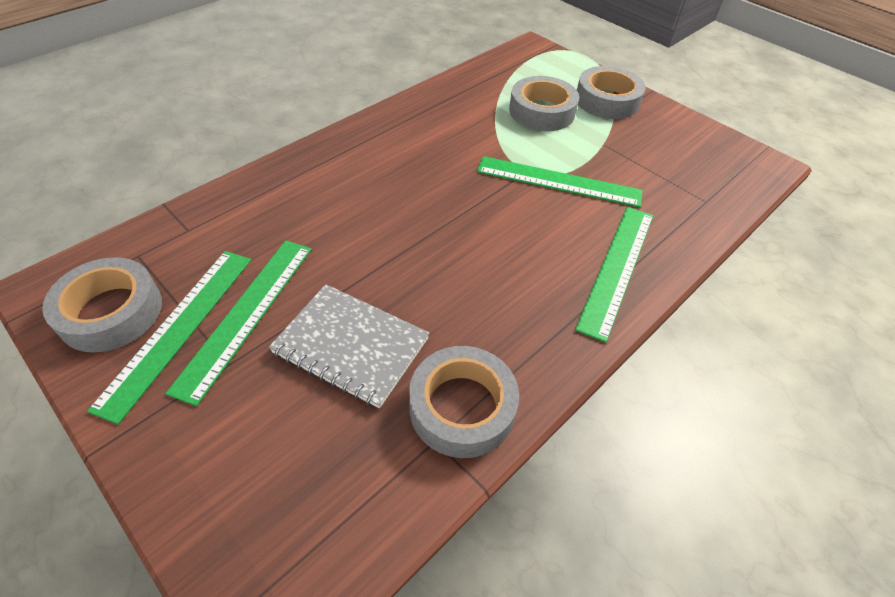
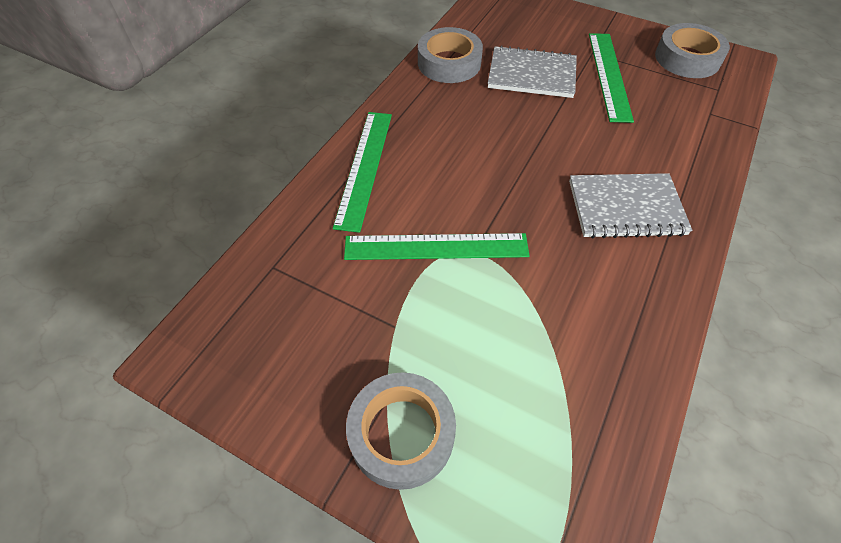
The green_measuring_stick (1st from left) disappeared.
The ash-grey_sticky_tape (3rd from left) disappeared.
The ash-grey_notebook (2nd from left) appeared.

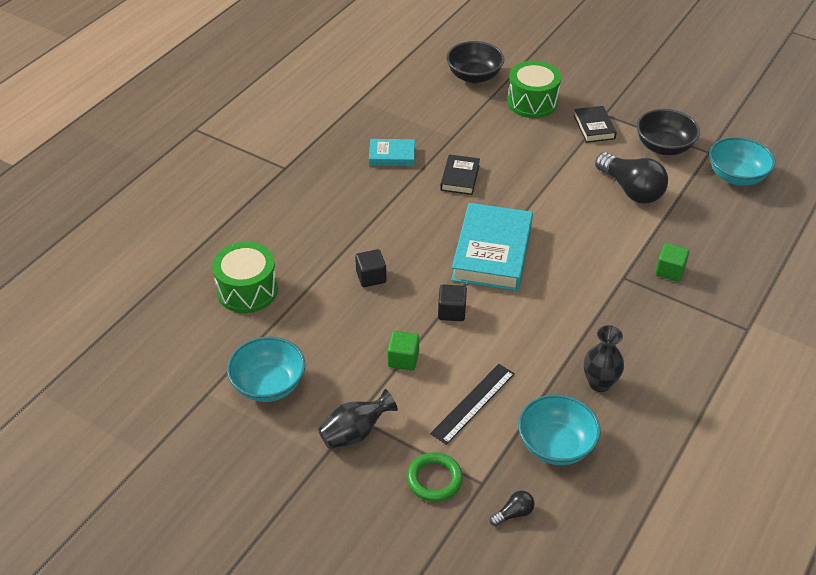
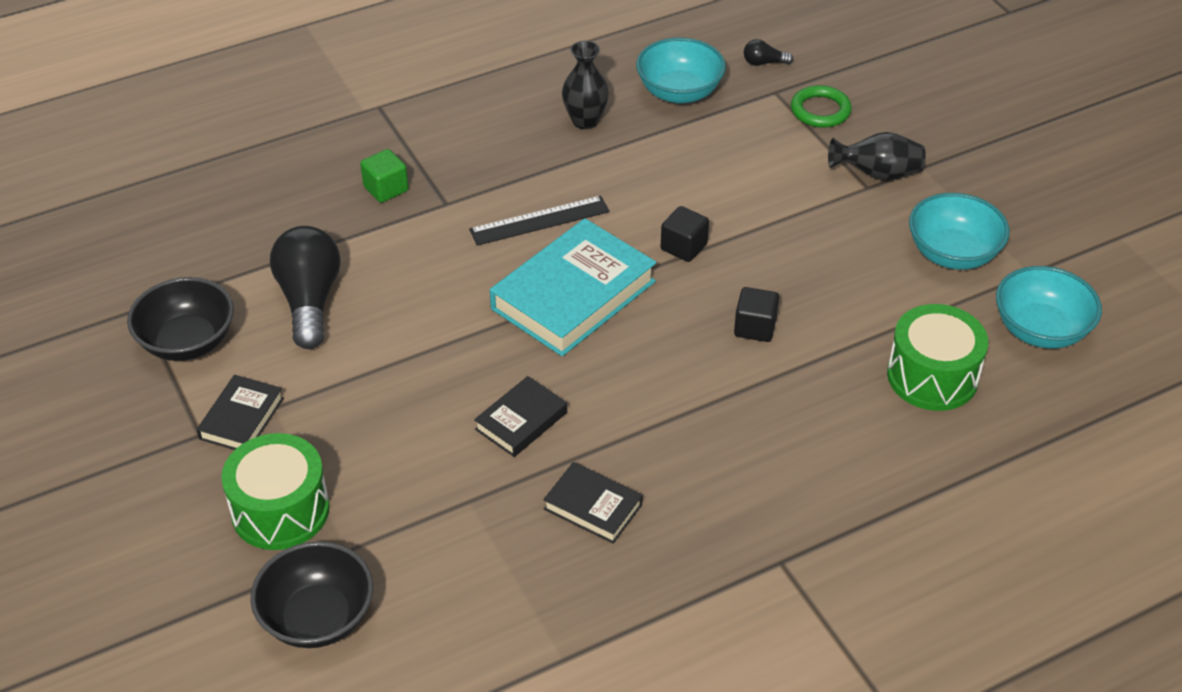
The green_solid_cube (1st from left) disappeared.
The black_measuring_stick moved.
The aqua_serving_bowl (3rd from left) moved.
The aqua_book (1st from left) became the black_book (3rd from left).

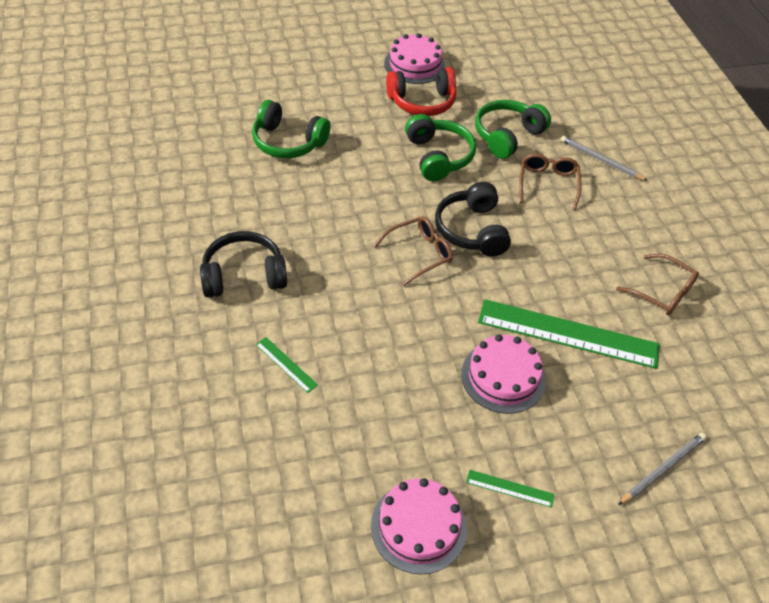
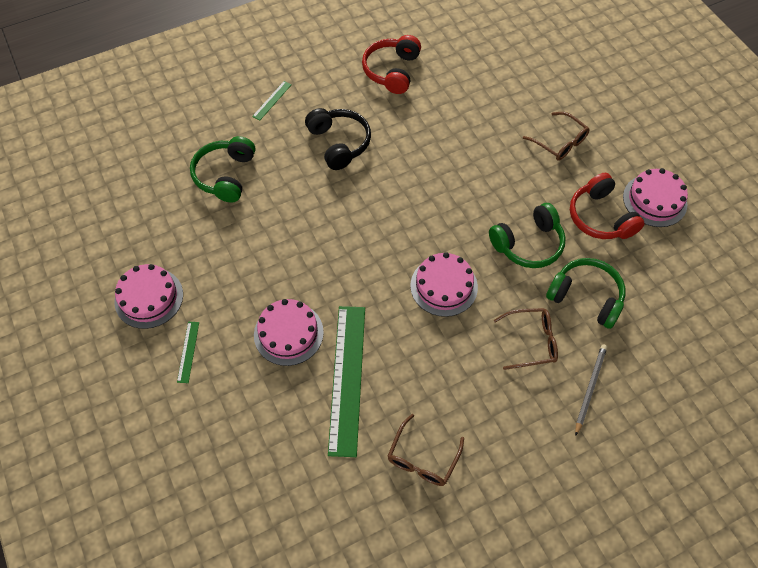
The ash-grey_wooden_pencil (2nd from left) disappeared.
The crimson_headphones (1st from left) appeared.
The green_headphones (1st from left) moved.
The green_measuring_stick (1st from left in the first image) moved.
The dark_brown_eyeglasses (1st from left in the first image) moved.
The black_headphones (2nd from left) was replaced by the pink_gateau (3rd from left).

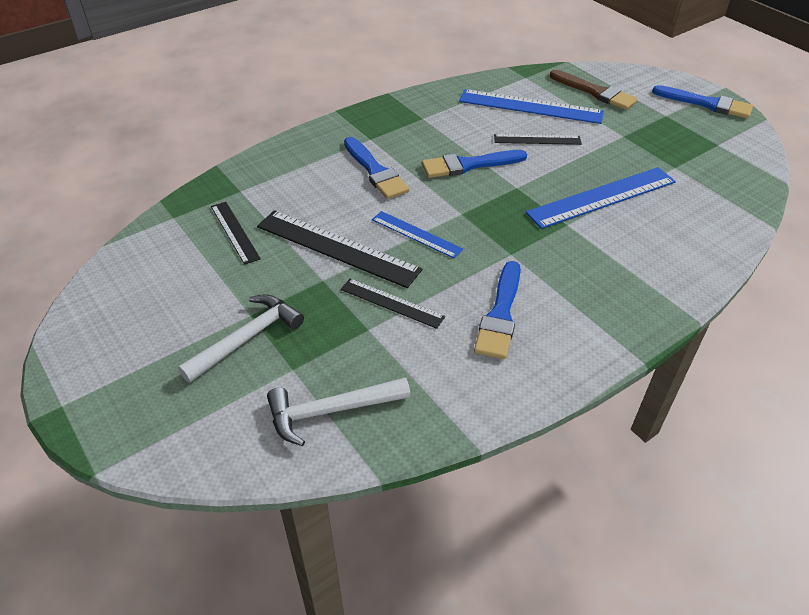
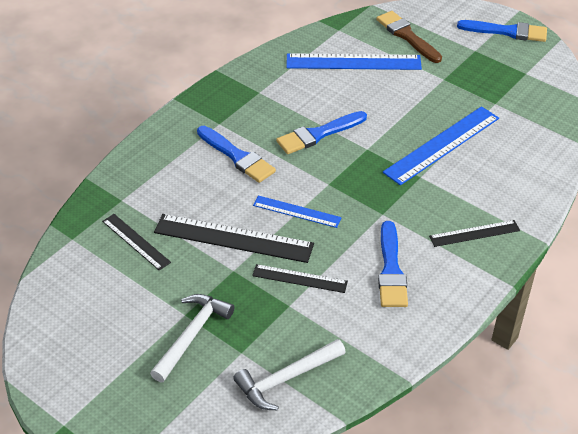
The black_measuring_stick (4th from left) moved.
The dark_brown_paint_brush turned 150 degrees counterclockwise.

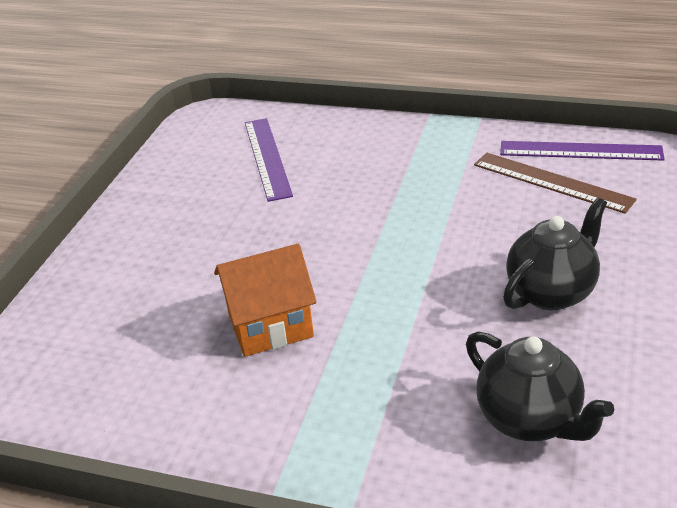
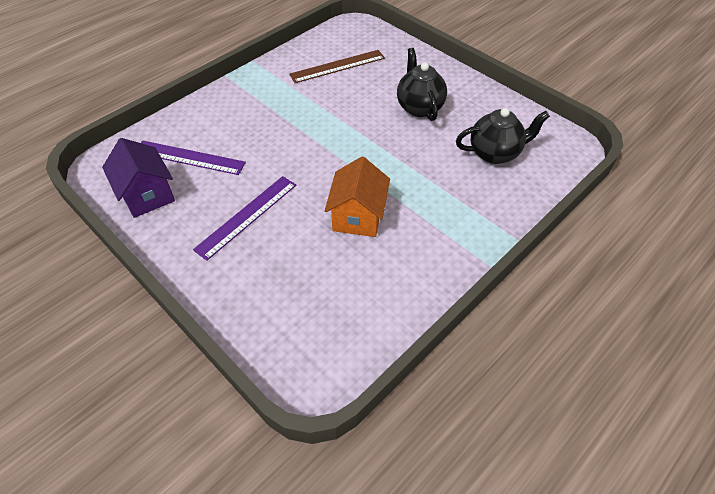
The violet_cottage appeared.
The violet_measuring_stick (2nd from left) moved.

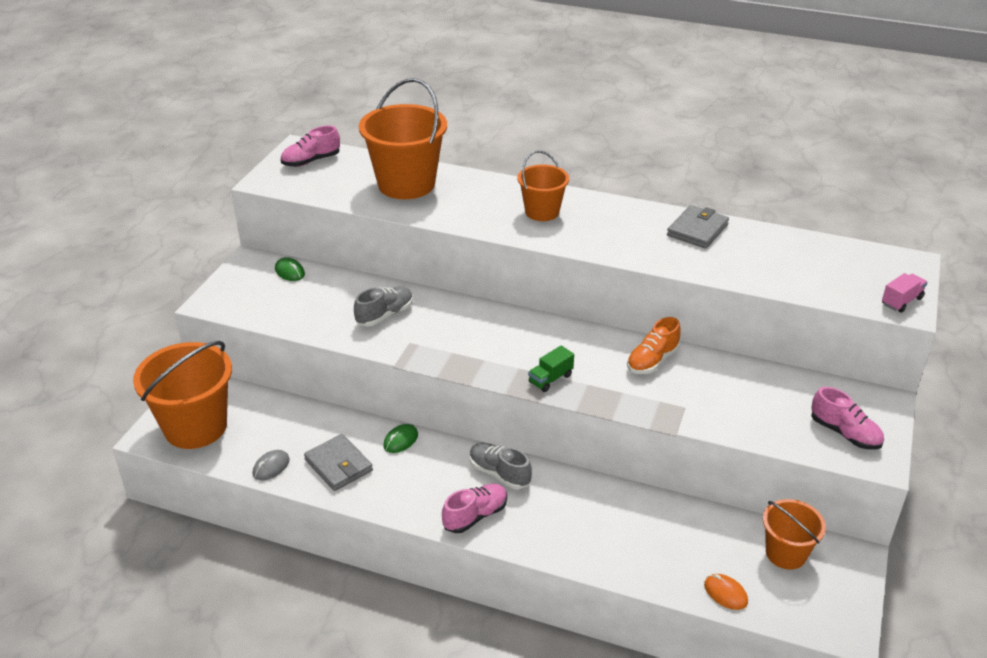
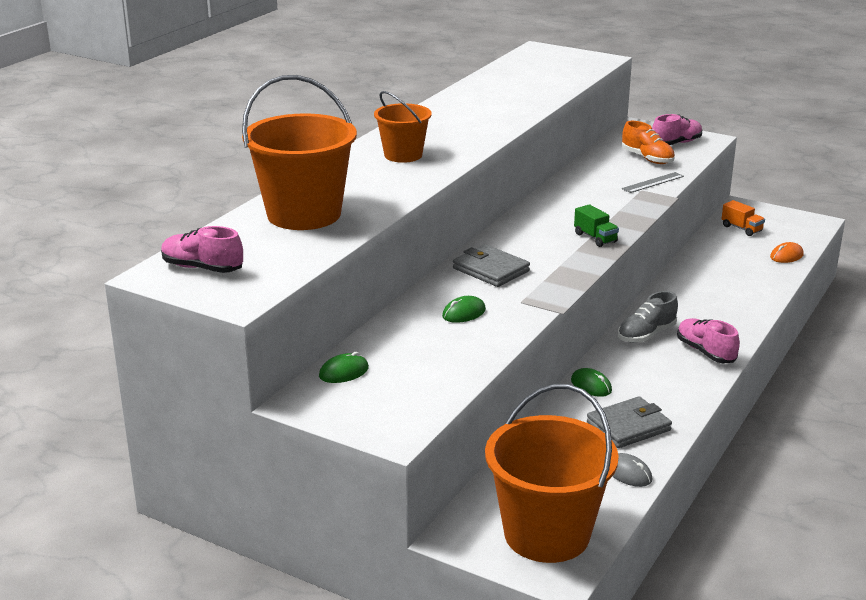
The pink_truck disappeared.
The ash-grey_measuring_stick appeared.
The orange_sneaker moved.
The ash-grey_wallet (2nd from left in the first image) moved.
The ash-grey_sneaker (1st from left) was replaced by the green_computer_mouse (2nd from left).
The orange_bucket (4th from left) was replaced by the orange_truck.
The pink_sneaker (1st from left) turned 135 degrees clockwise.

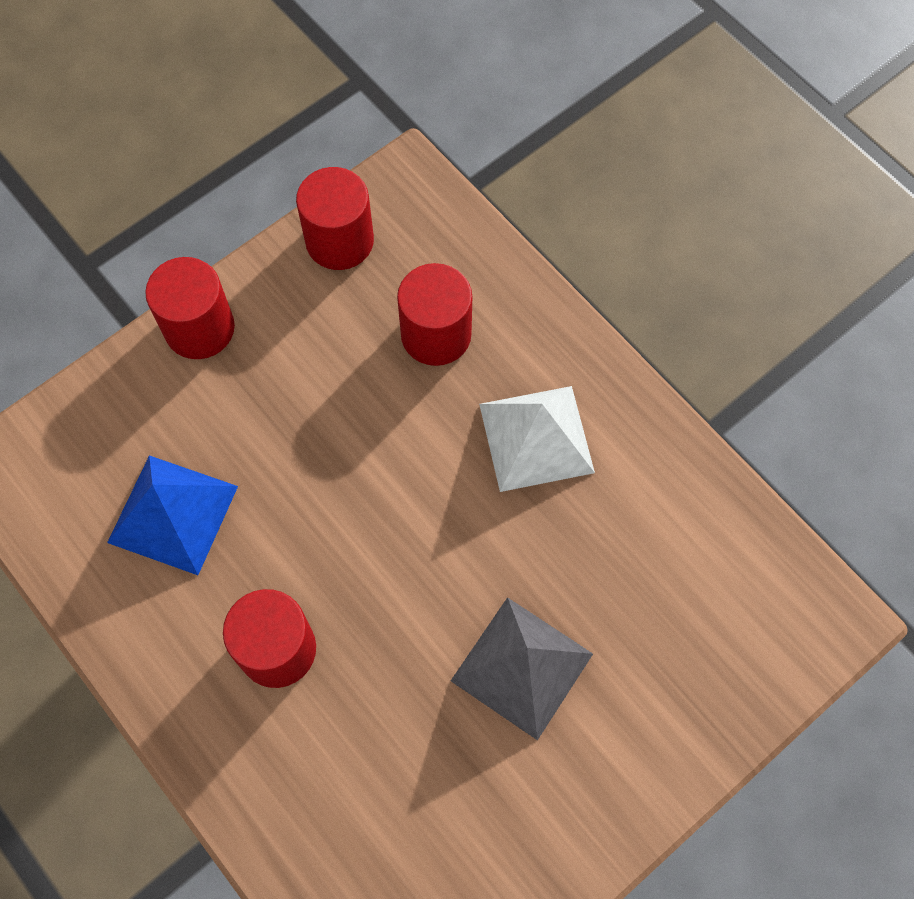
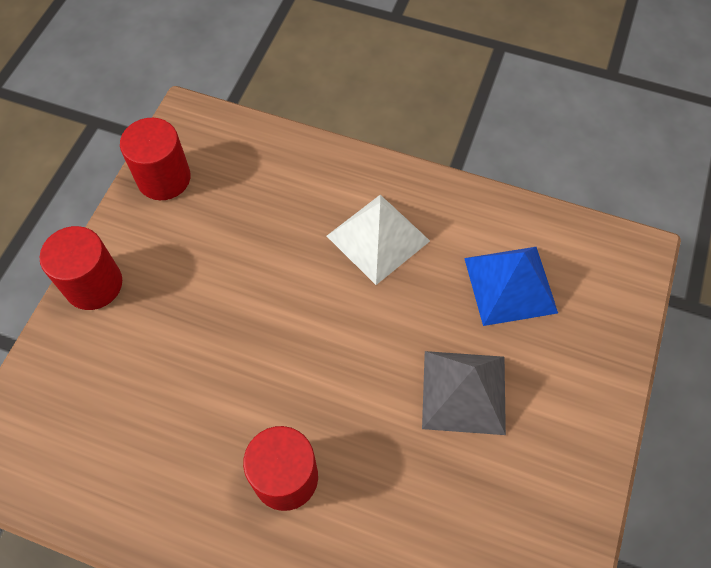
The crimson_cylinder_shape (4th from left) disappeared.
The cobalt_solid_pyramid moved.

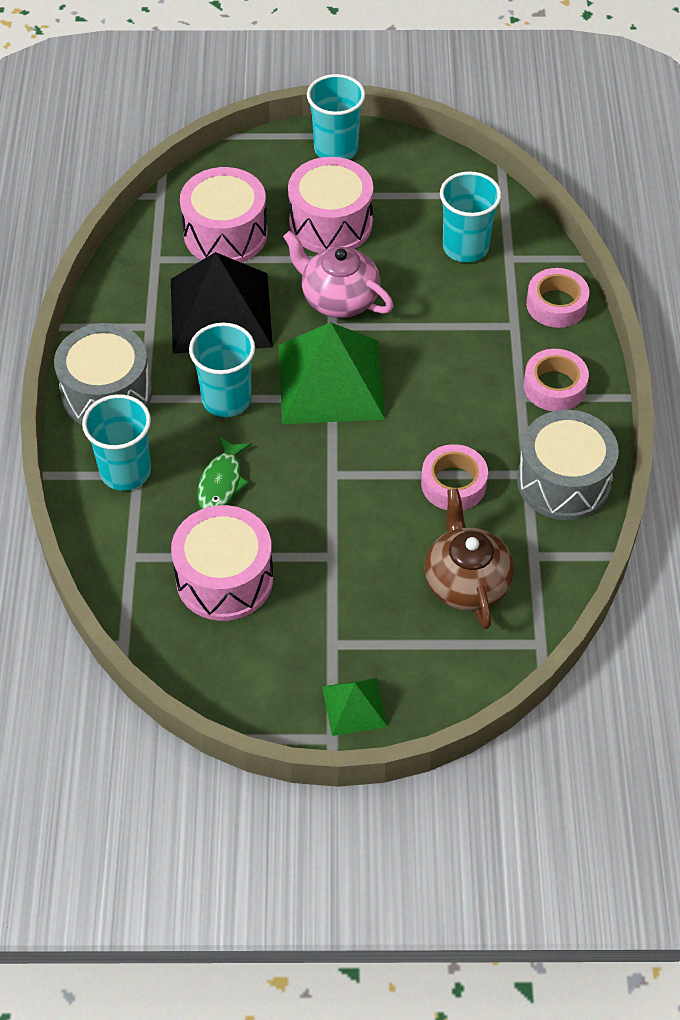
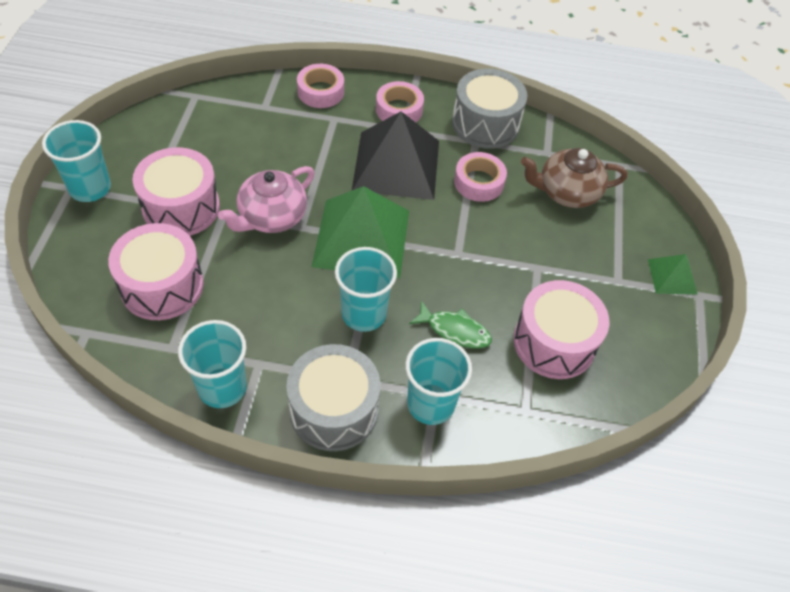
The black_solid_pyramid moved.
The aqua_tumbler (4th from left in the first image) moved.

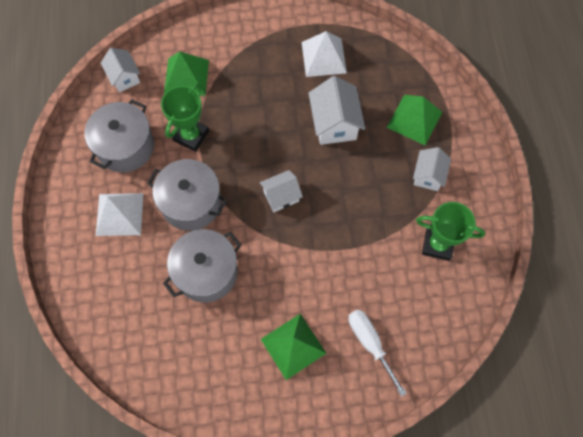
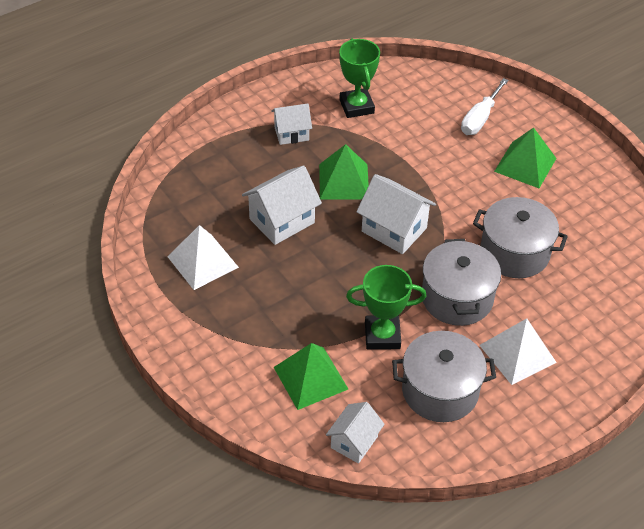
The green_solid_pyramid (3rd from left in the first image) moved.
The white_cottage (2nd from left in the first image) changed to 1.55 times the size.

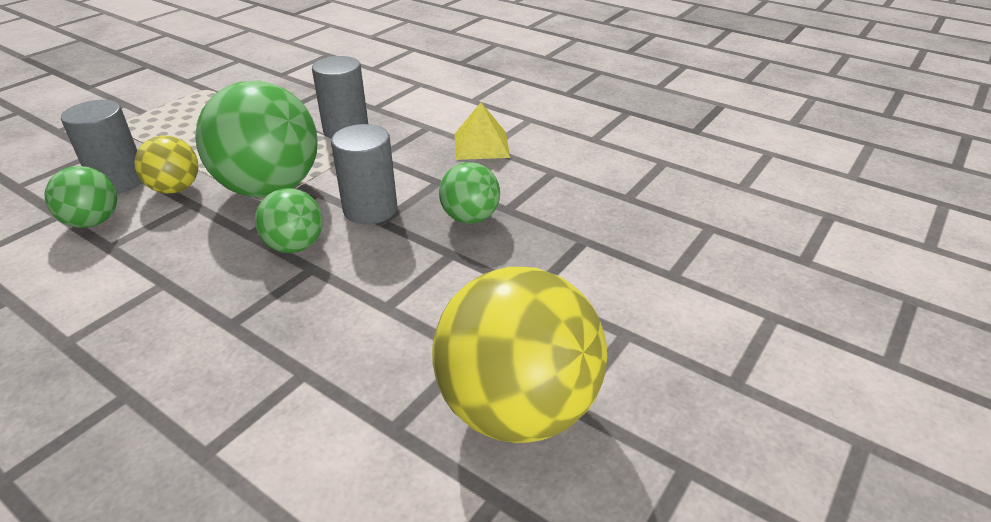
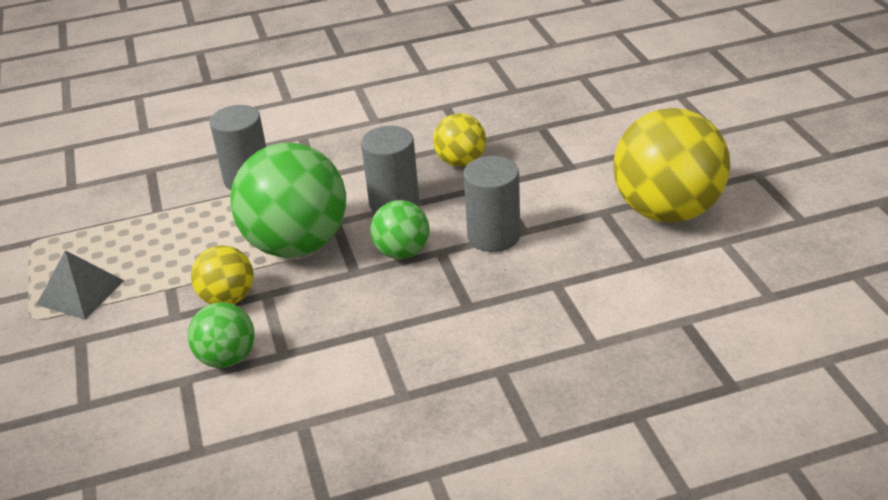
The golden_solid_pyramid disappeared.
The ash-grey_solid_pyramid appeared.
The ash-grey_cylinder_shape (1st from left in the first image) moved.
The green_ball (4th from left) became the golden_ball (2nd from left).

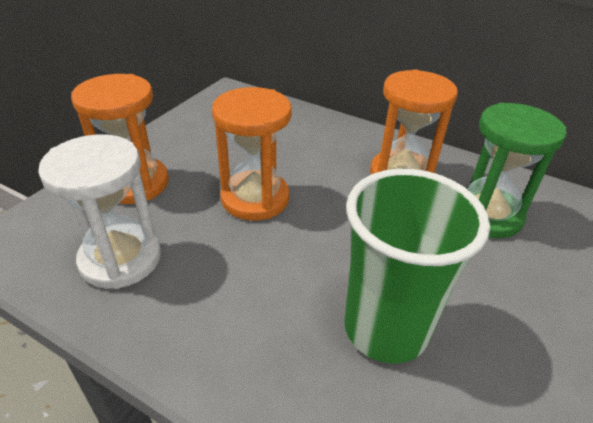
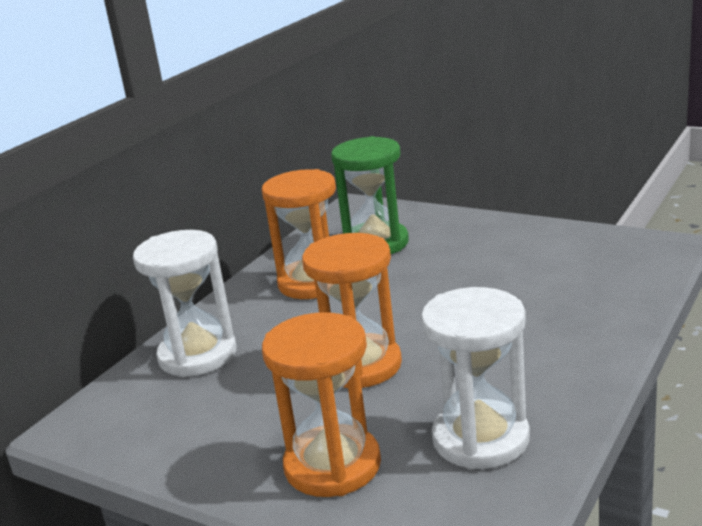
The green_tumbler disappeared.
The white_hourglass (1st from left) appeared.

